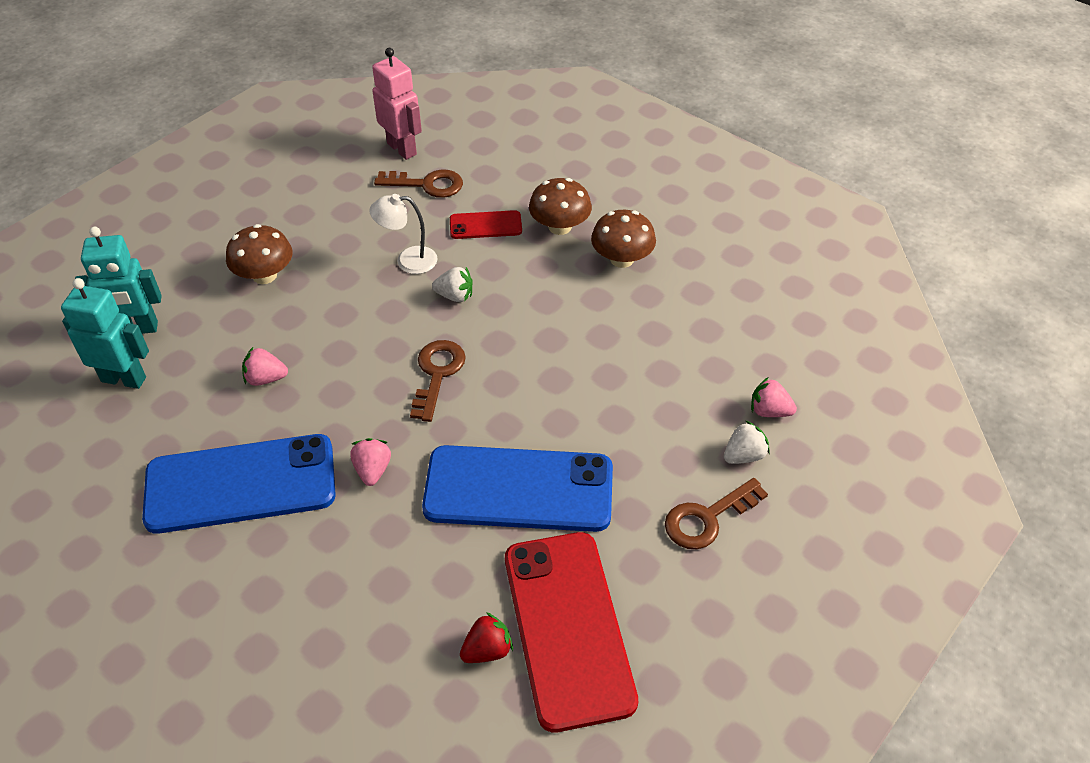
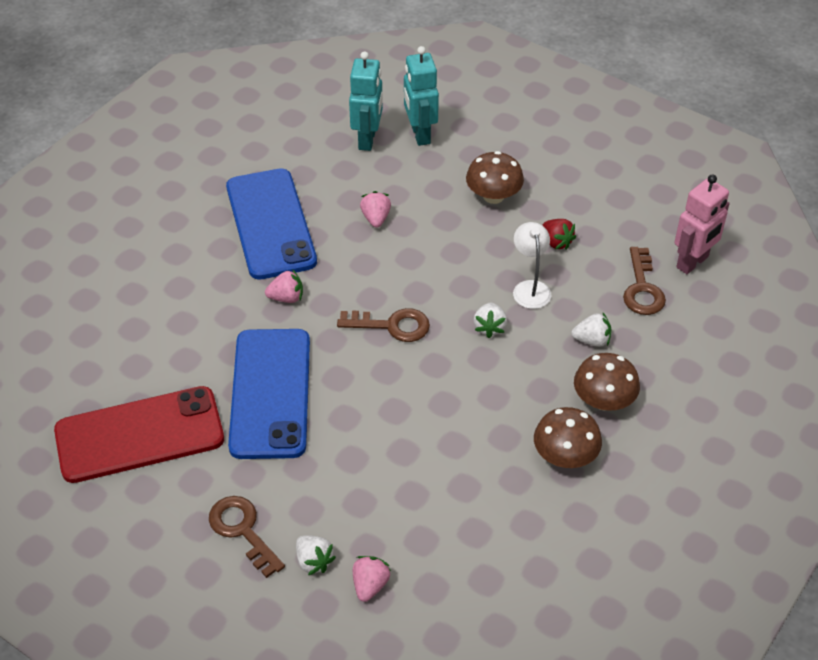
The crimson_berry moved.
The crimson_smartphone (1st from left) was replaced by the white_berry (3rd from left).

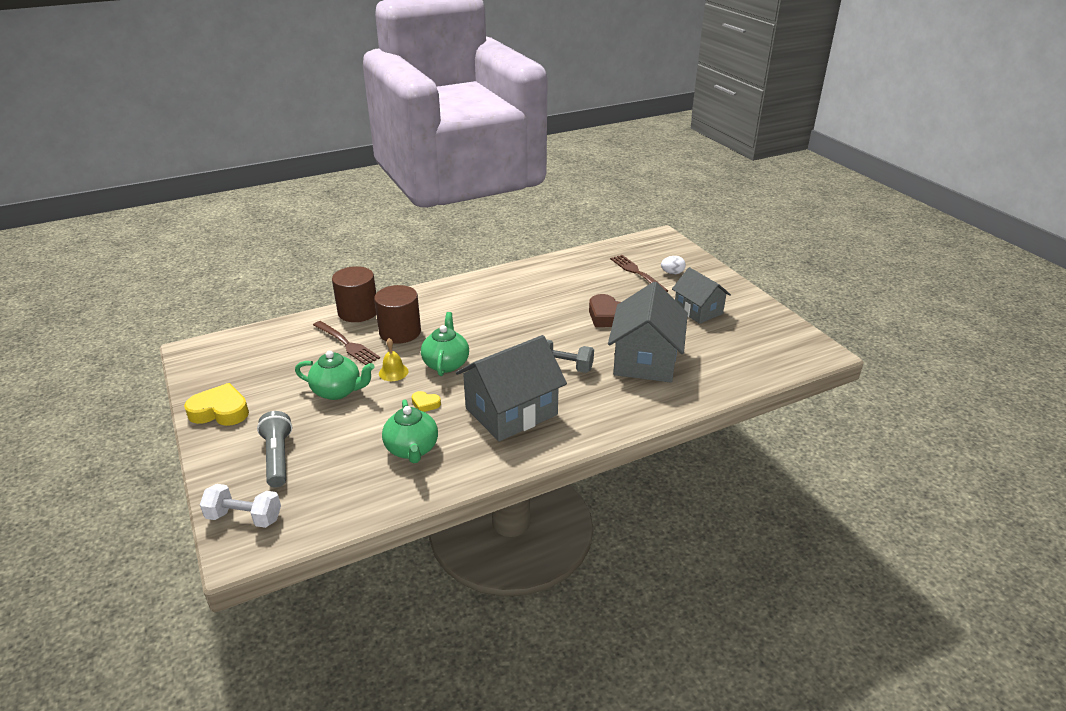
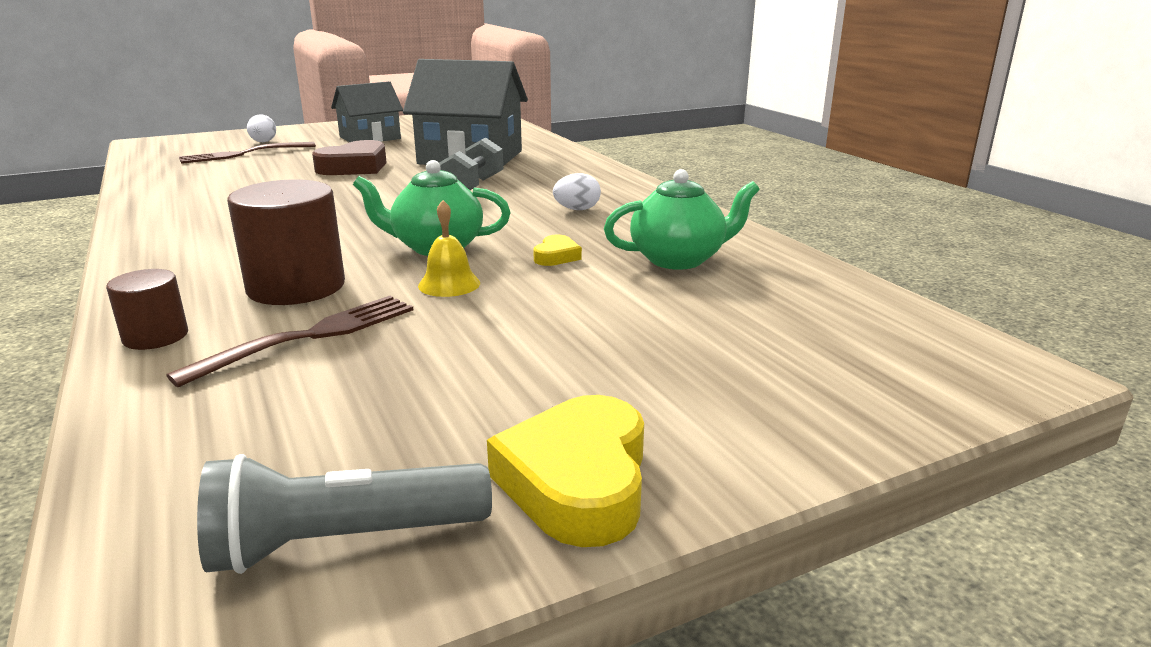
The white_dumbbell disappeared.
The green_china_teapot (1st from left) disappeared.
The ash-grey_pocket_torch moved.
The ash-grey_cottage (1st from left) was replaced by the white_toy_egg (2nd from left).
The dark_brown_cylinder_shape (1st from left) changed to 0.55 times the size.

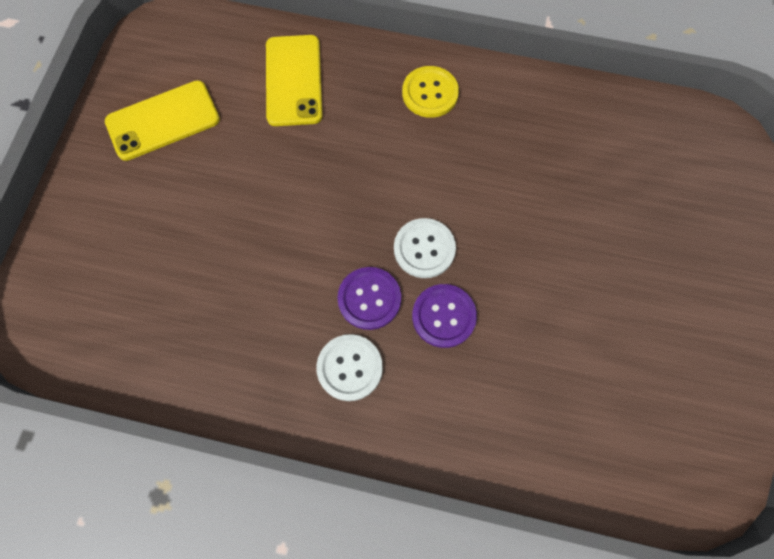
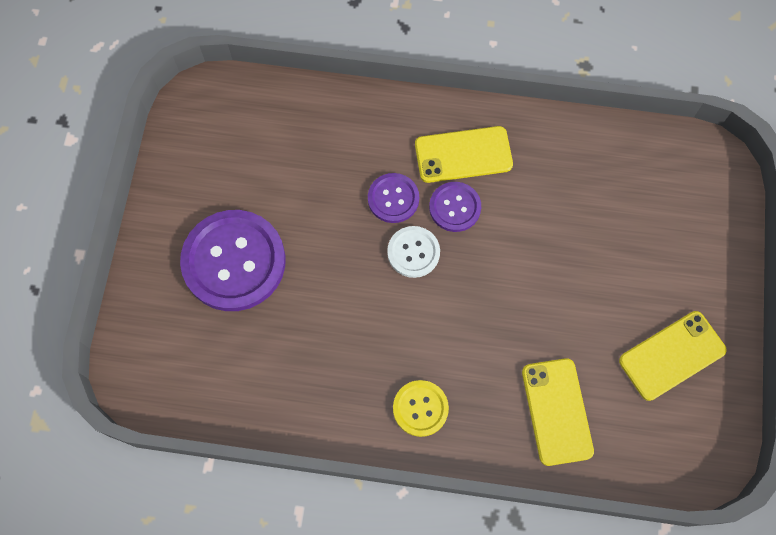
The violet_button (1st from left) appeared.
The white_button (1st from left) was replaced by the golden_smartphone (1st from left).

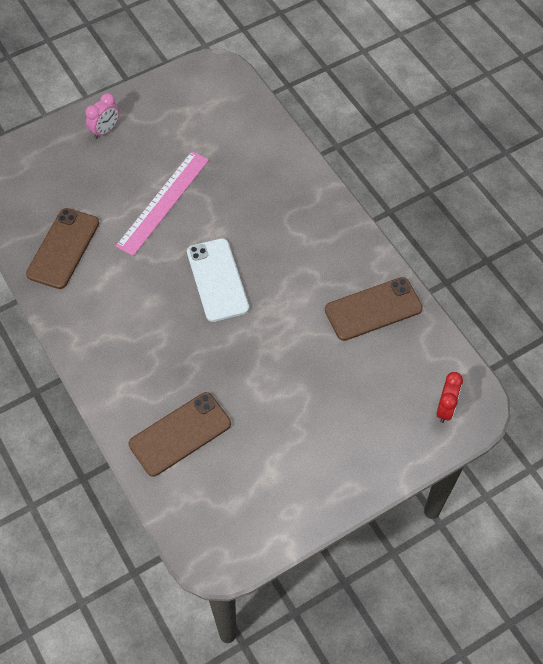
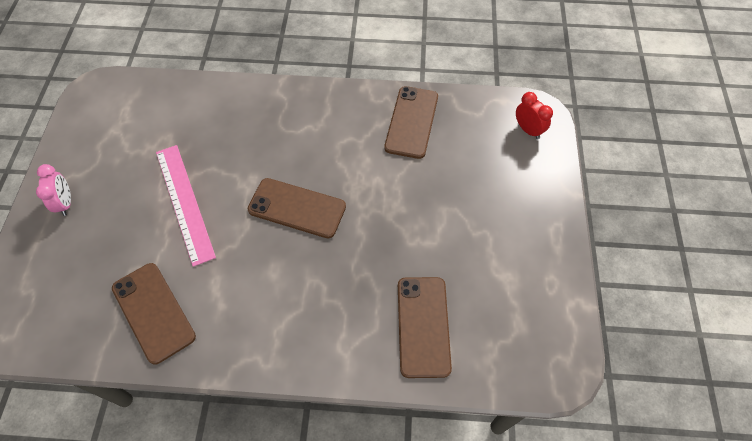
The white_smartphone became the dark_brown_smartphone (2nd from left).

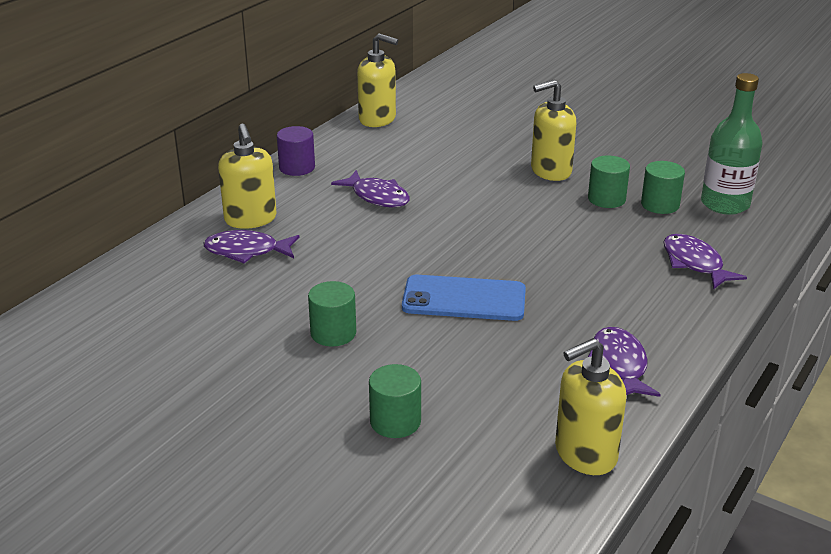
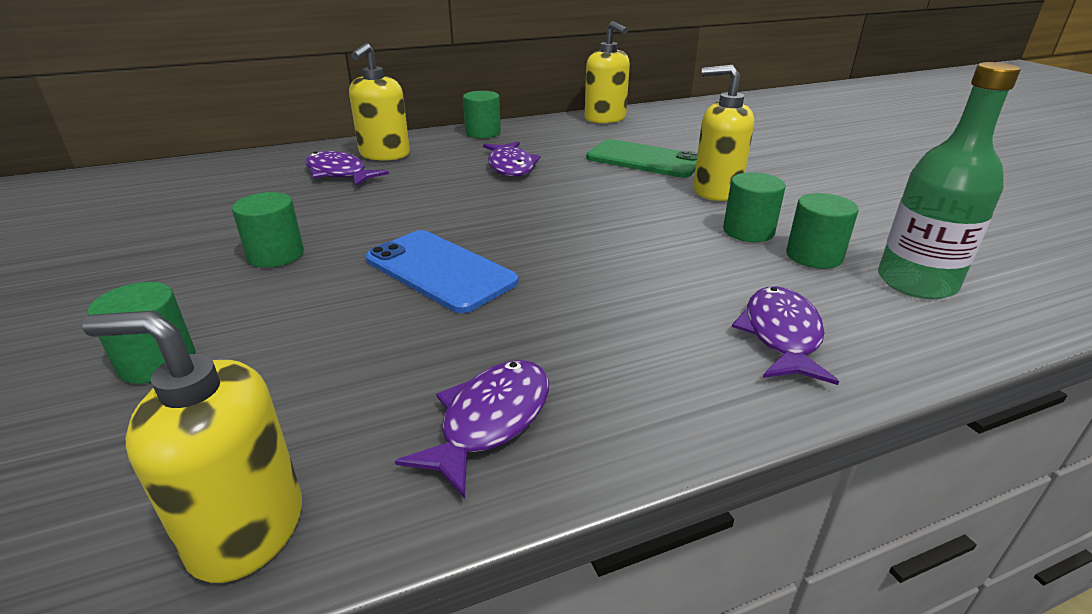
The green_smartphone appeared.
The violet_cylinder_shape became the green_cylinder_shape (3rd from left).

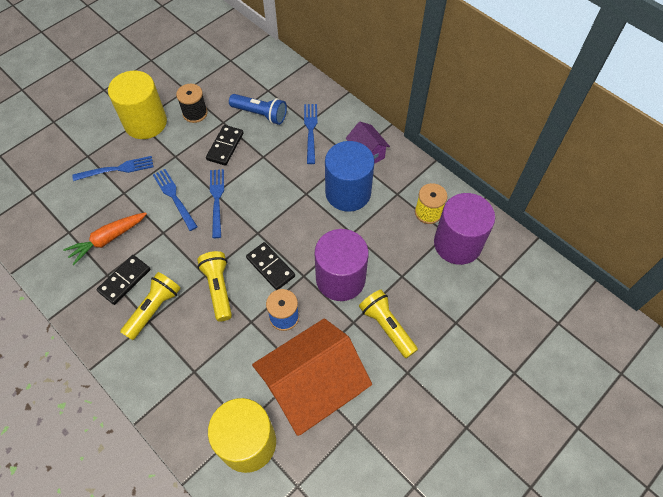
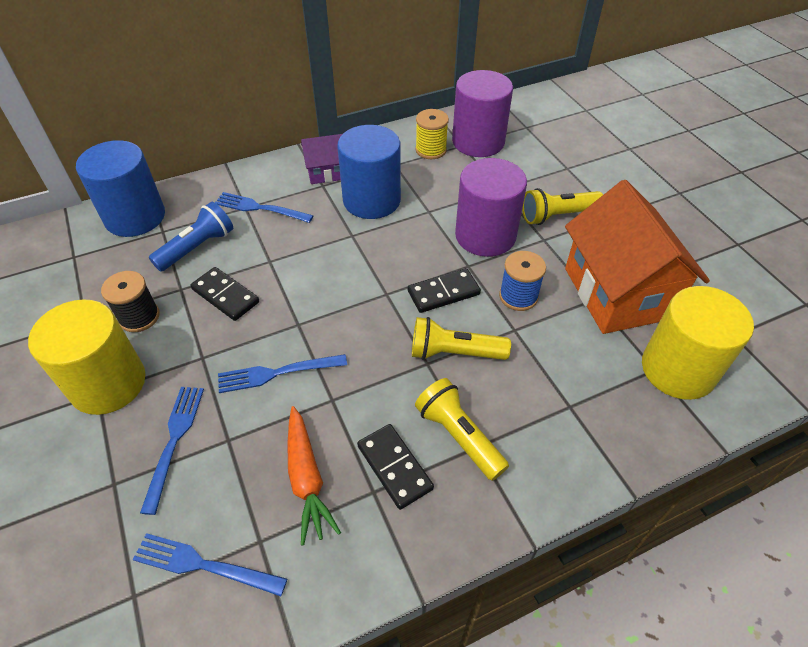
The cobalt_cylinder_shape (1st from left) appeared.
The cobalt_table_fork (3rd from left in the first image) moved.

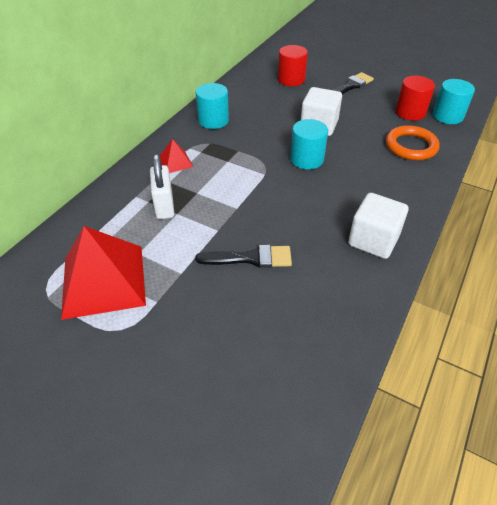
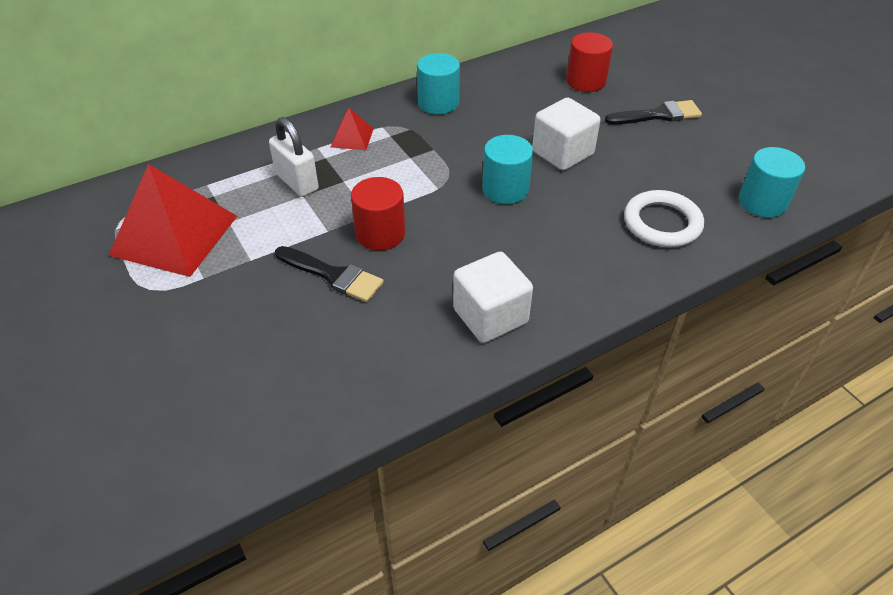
The crimson_cylinder_shape (2nd from left in the first image) moved.
The orange_hoop became the white_hoop.
The white_small_lock turned 60 degrees counterclockwise.

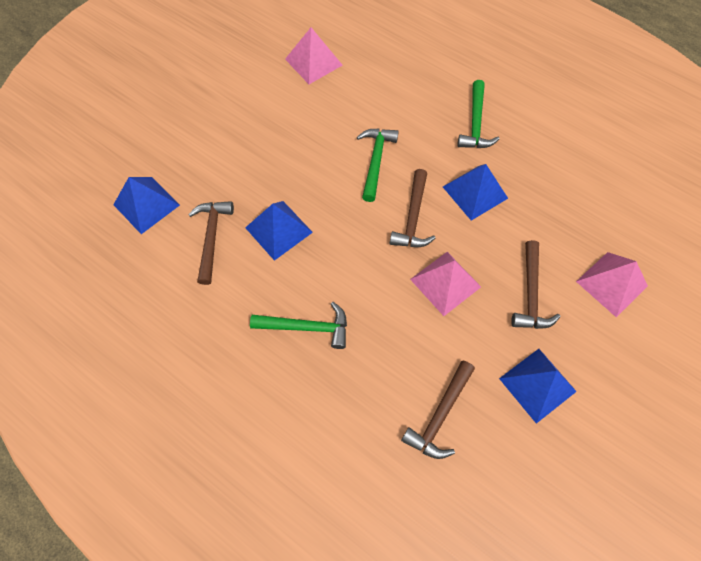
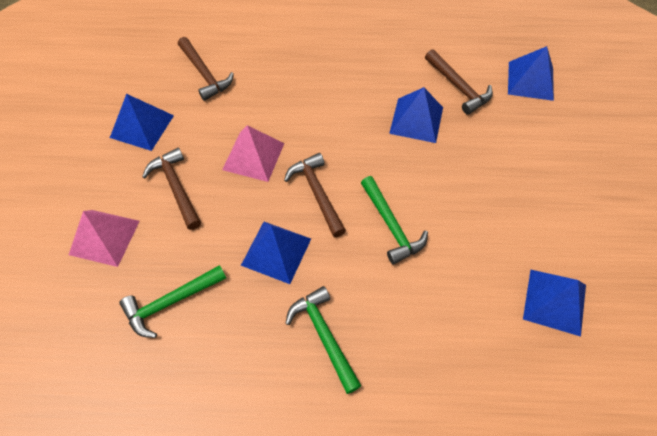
The green_carpenter's_hammer (1st from left) moved.
The pink_solid_pyramid (1st from left) became the cobalt_solid_pyramid (5th from left).
The dark_brown_carpenter's_hammer (3rd from left in the first image) turned 150 degrees clockwise.

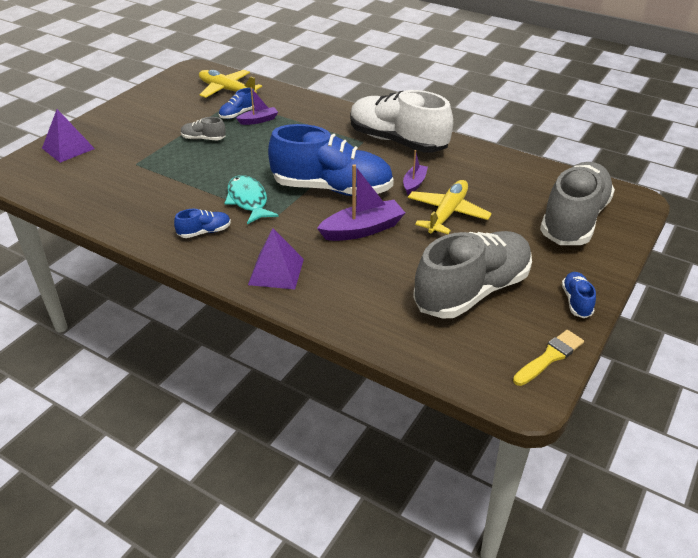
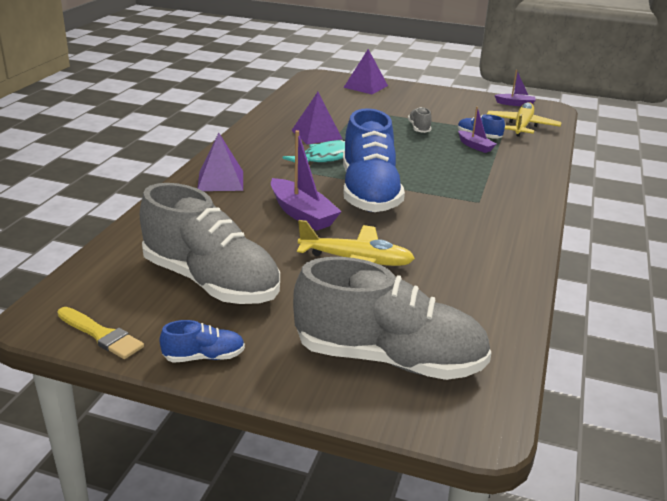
The cobalt_sneaker (1st from left) disappeared.
The white_sneaker disappeared.
The violet_solid_pyramid (2nd from left) appeared.
The violet_boat (3rd from left) moved.

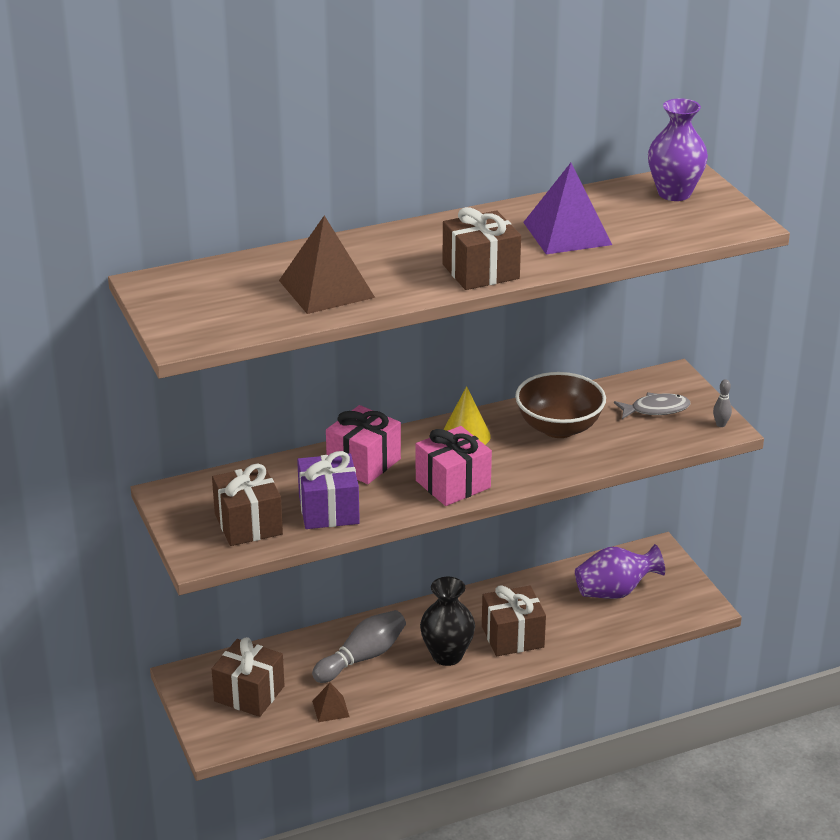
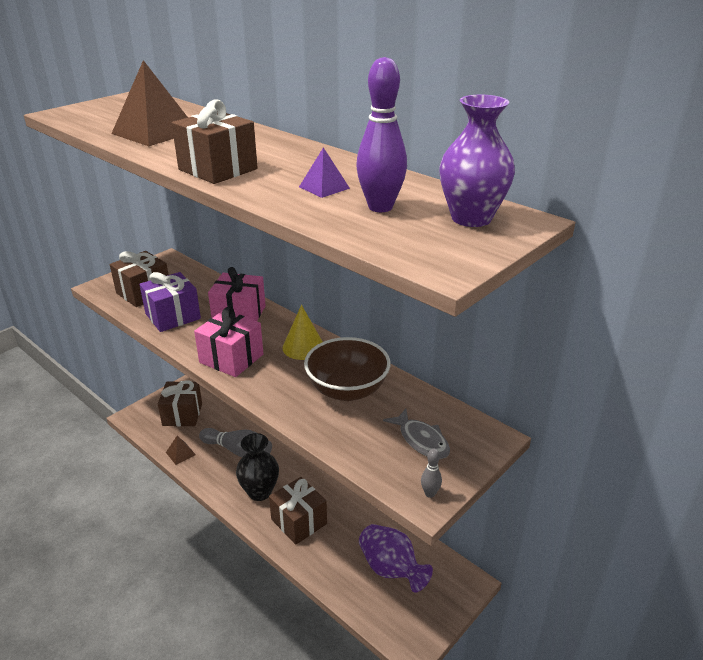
The violet_skittle appeared.
The violet_solid_pyramid changed to 0.49 times the size.

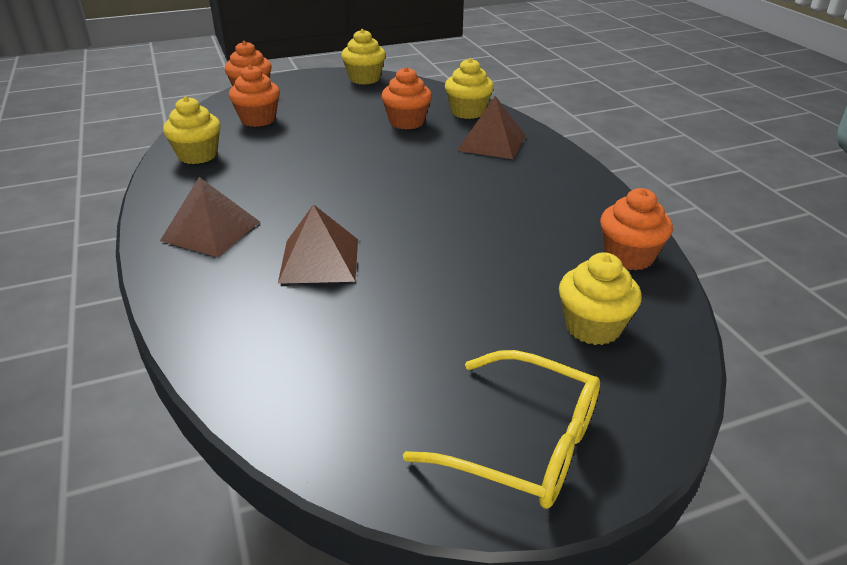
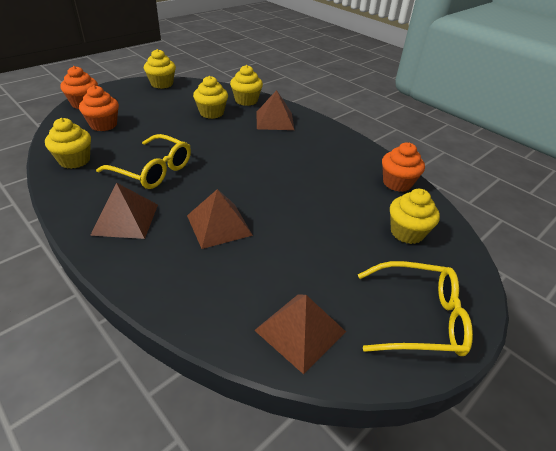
The golden_eyeglasses (1st from left) appeared.
The dark_brown_solid_pyramid (4th from left) appeared.
The orange_fairy_cake (3rd from left) became the golden_fairy_cake (3rd from left).

